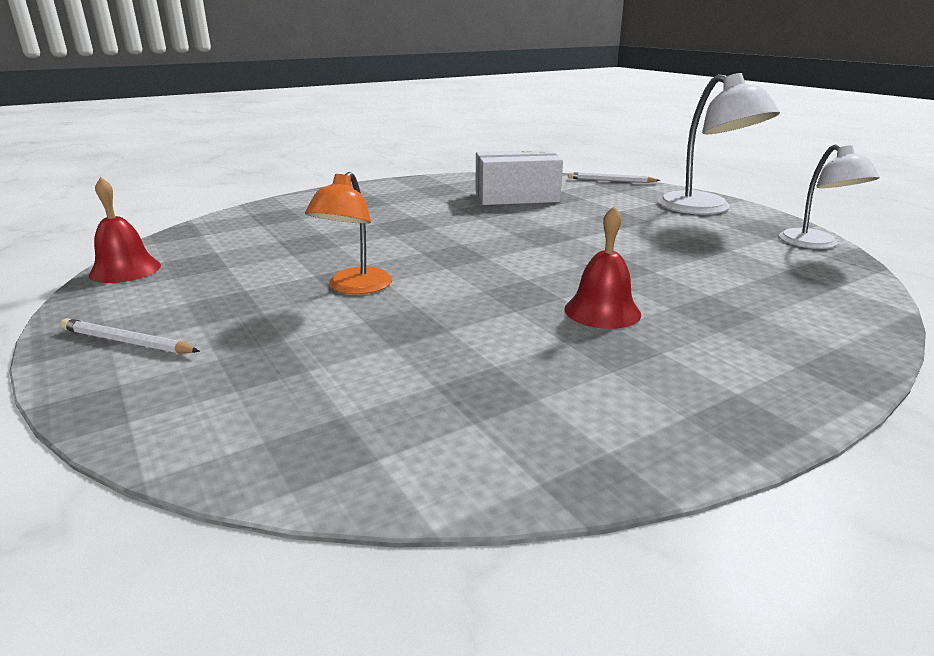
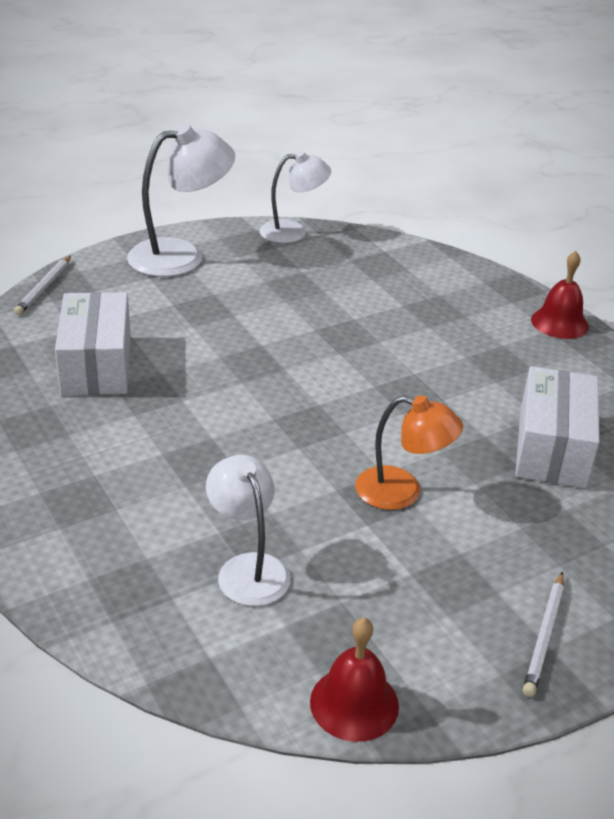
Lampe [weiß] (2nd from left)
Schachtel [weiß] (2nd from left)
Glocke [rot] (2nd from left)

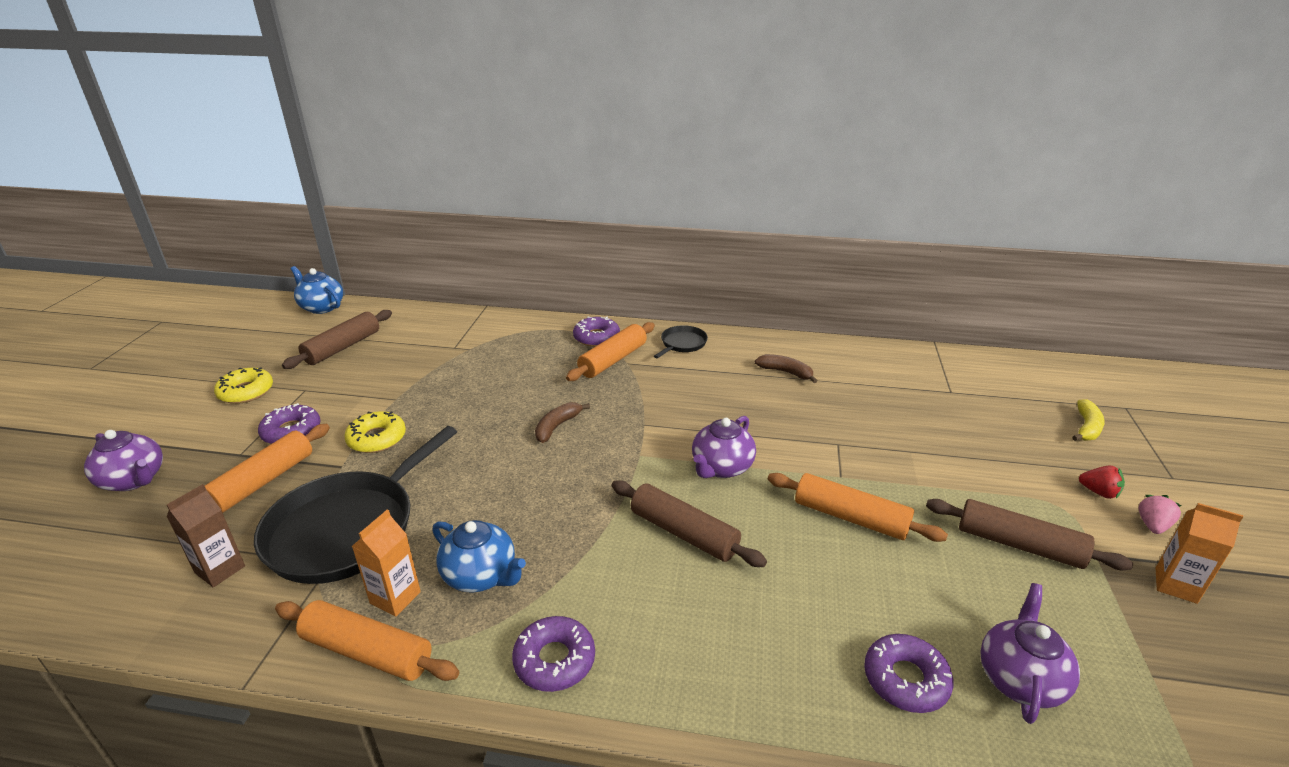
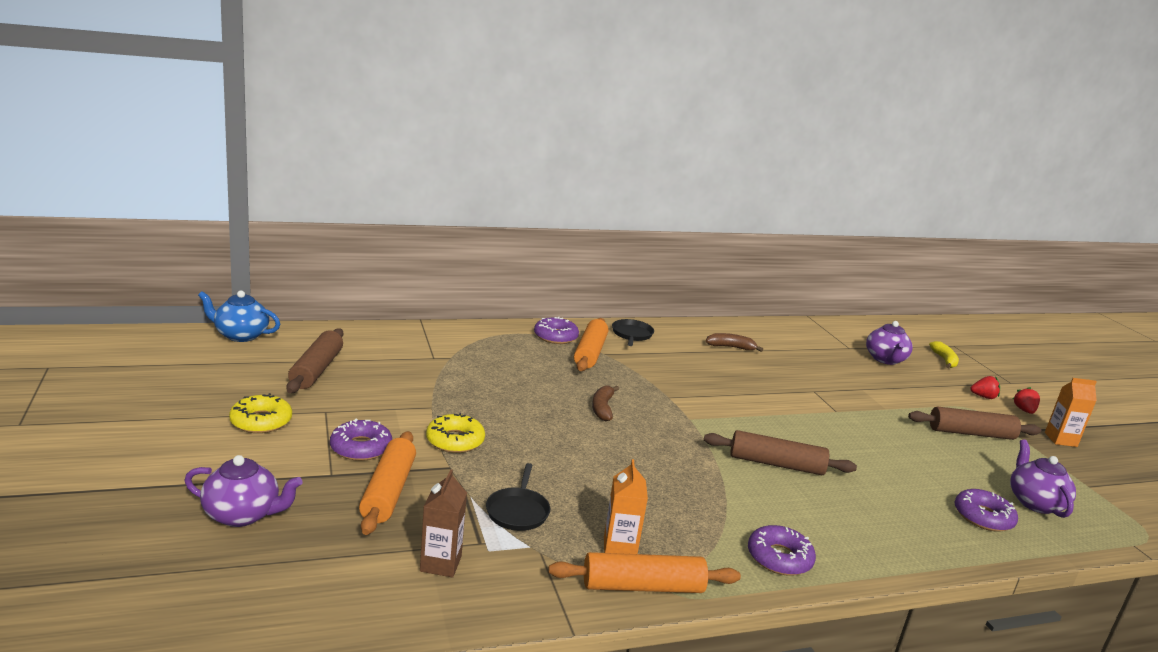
Pfanne [schwarz] (1st from left)
Teekanne [lila] (2nd from left)
Erdbeere [rot] (2nd from left)
Teekanne [blau] (2nd from left in the first image)
Nudelholz [orange] (4th from left in the first image)

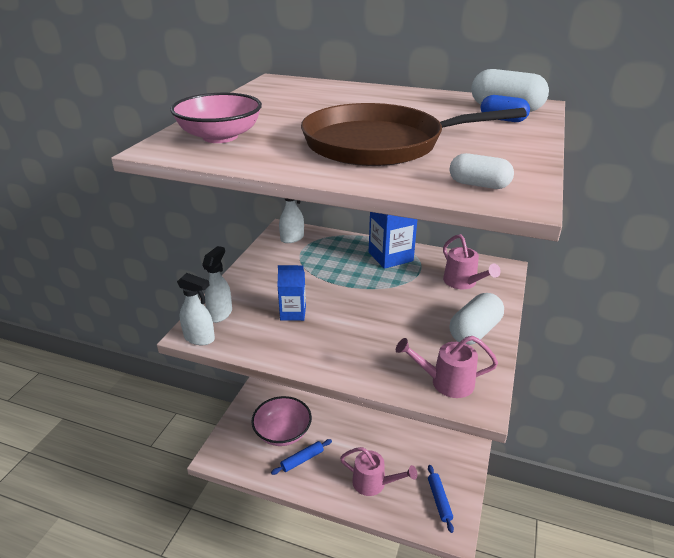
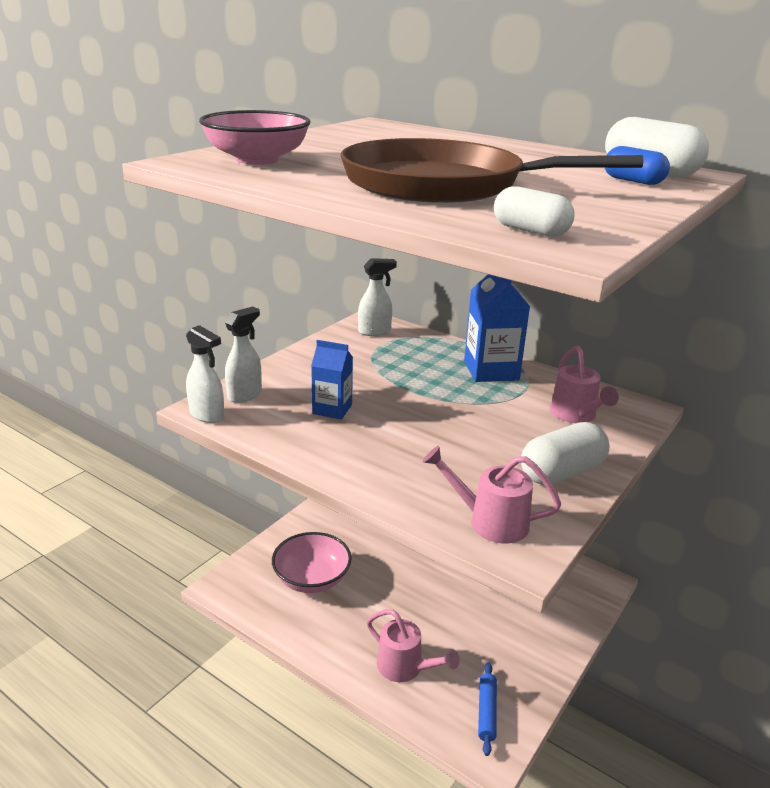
Nudelholz [blau] (1st from left in the first image)

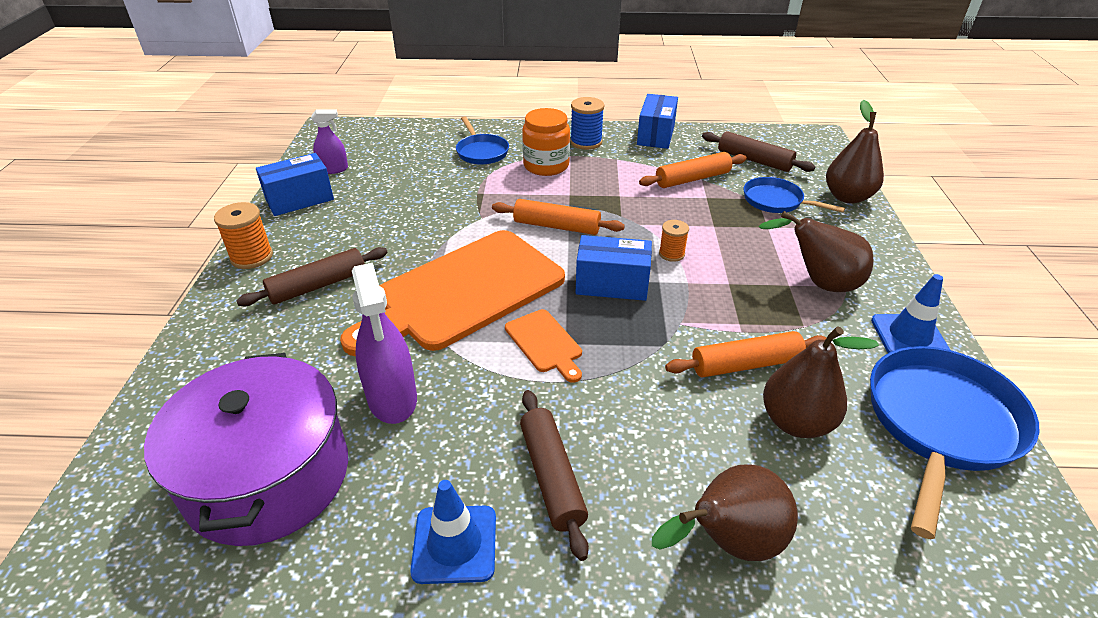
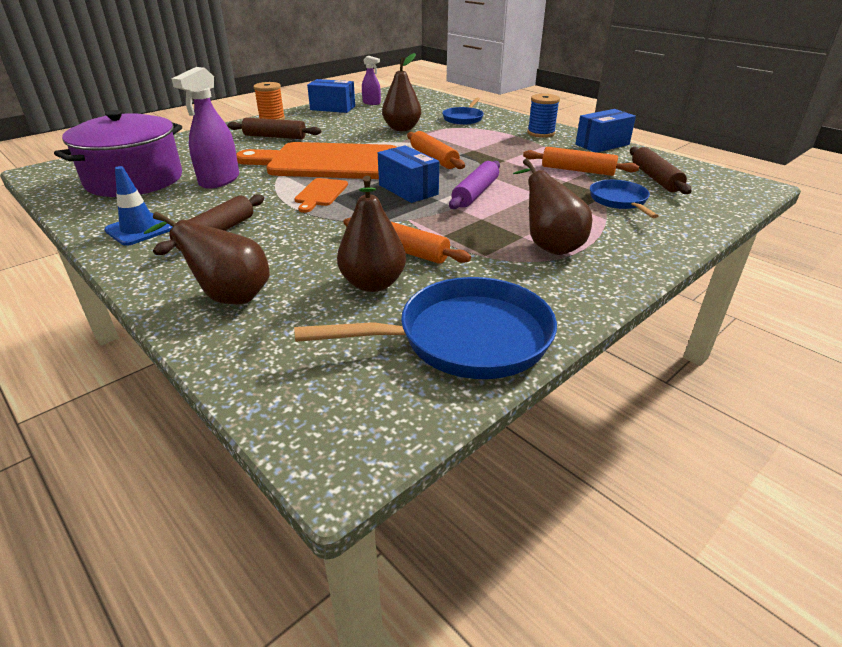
Birne [braun] (3rd from left)
Nudelholz [lila]
Einmachglas [orange]
Leitkegel [blau] (2nd from left in the first image)

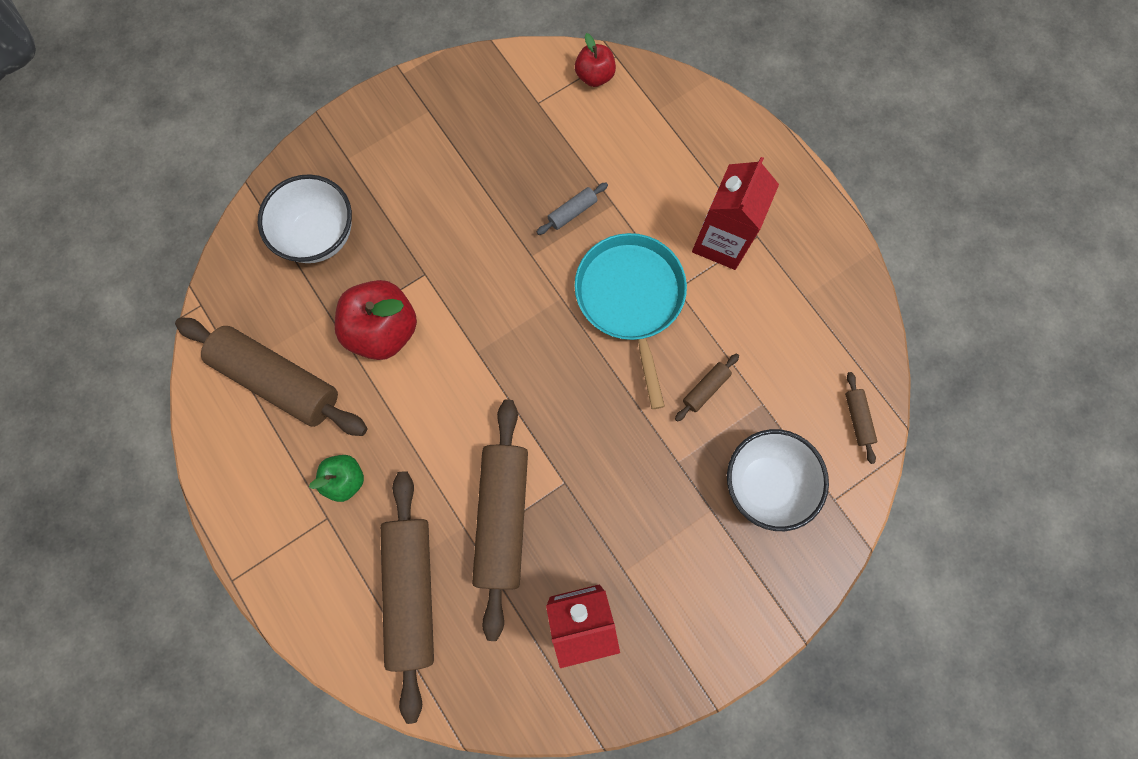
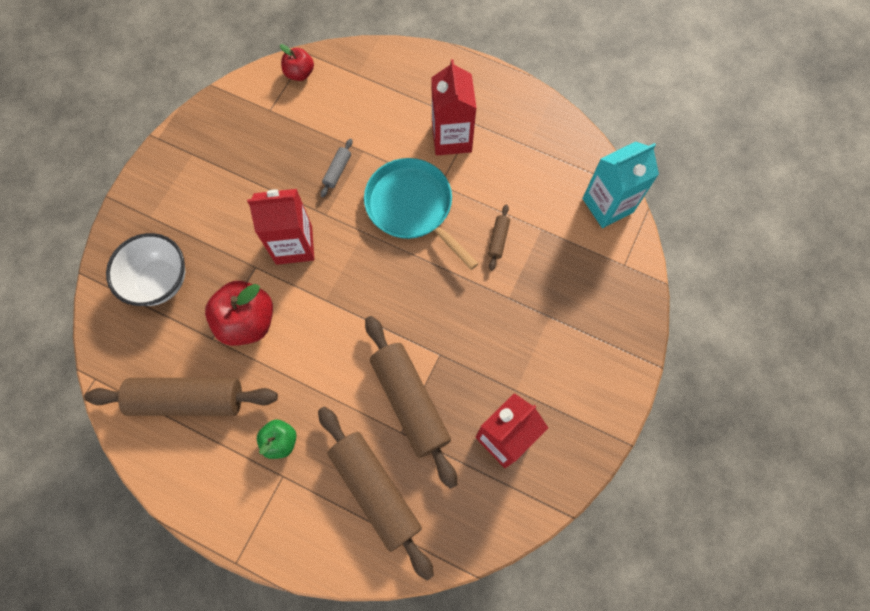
Getränkekarton [rot] (1st from left)
Getränkekarton [türkis]
Schüssel [weiß] (2nd from left in the first image)

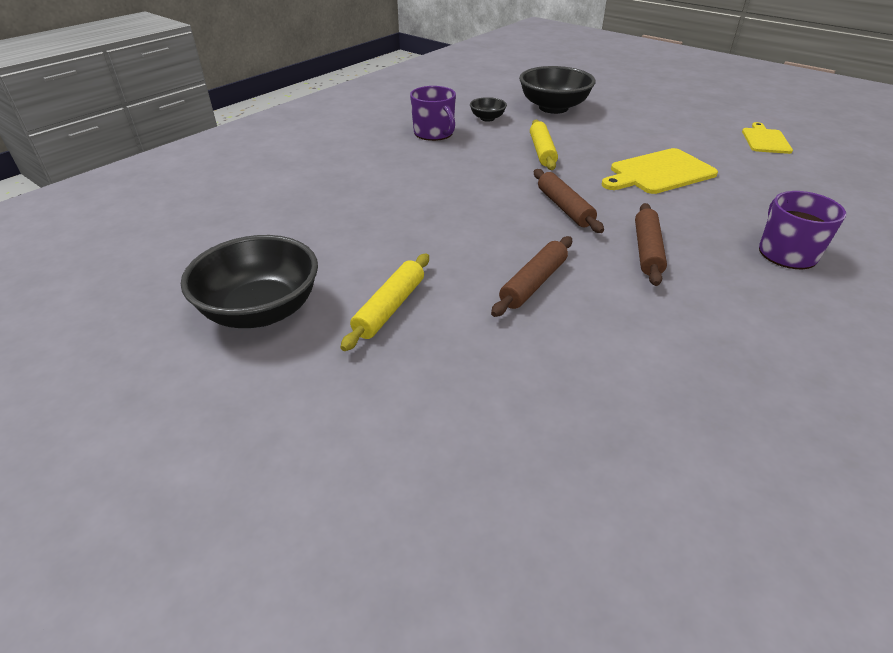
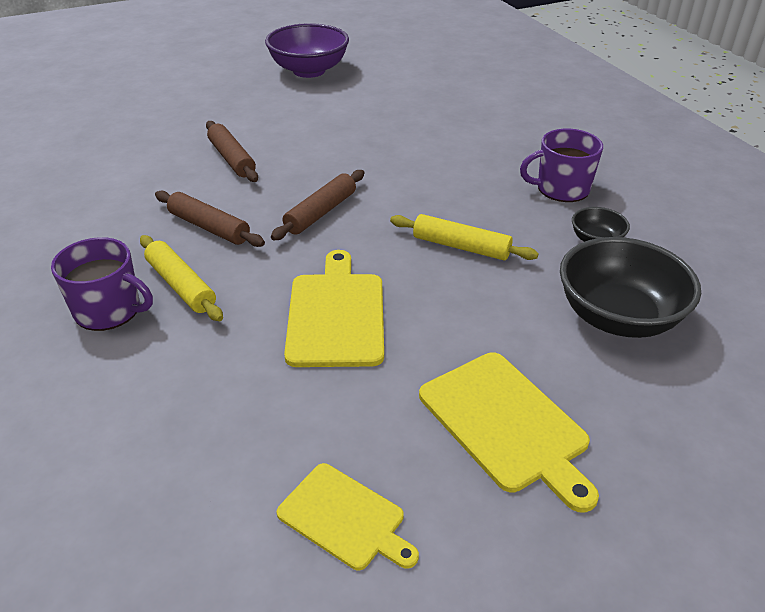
Nudelholz [gelb] (1st from left)
Schüssel [lila]
Nudelholz [braun] (3rd from left)
Schneidebrett [gelb] (3rd from left)

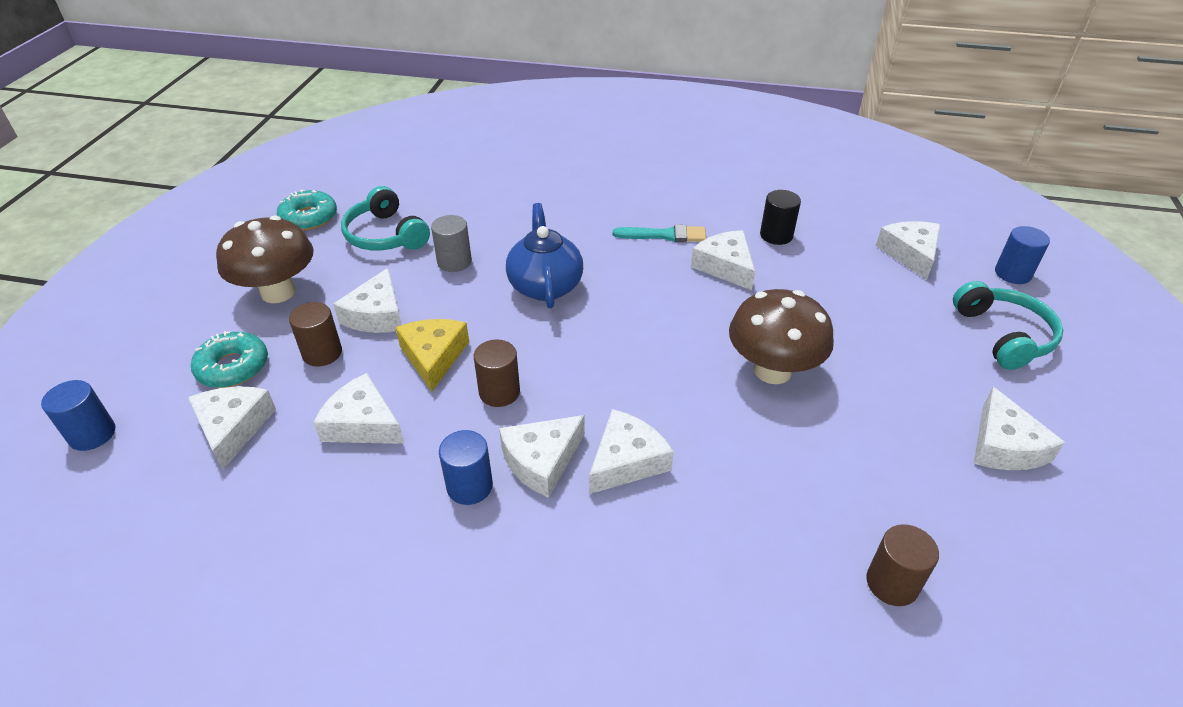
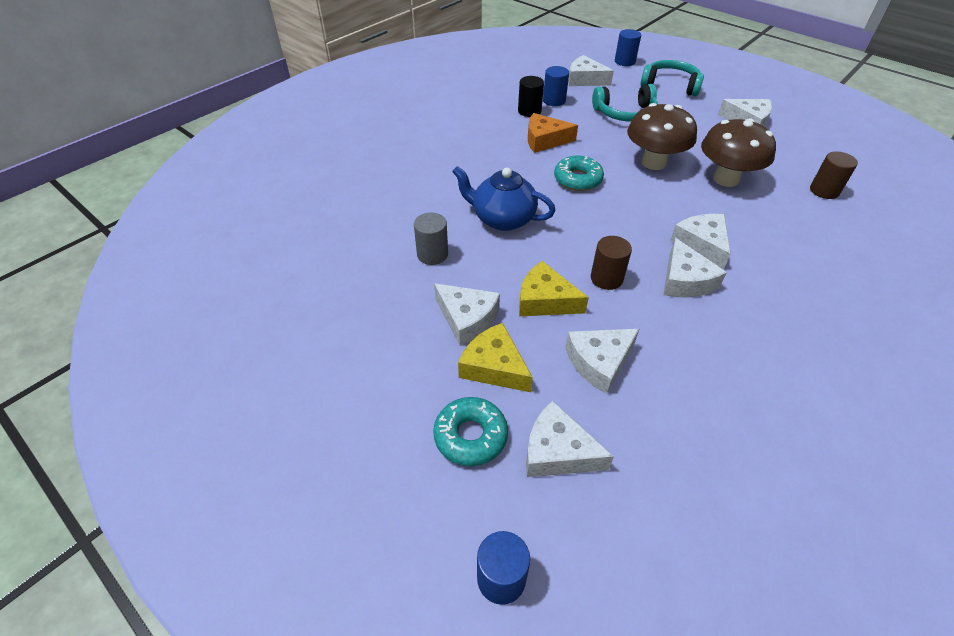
Käse [gelb] (1st from left)
Käse [orange]
Vollzylinder [blau] (2nd from left)
Donut [türkis] (2nd from left)
Kopfhörer [türkis] (1st from left)
Pilz [braun] (2nd from left)
Pinsel [türkis]

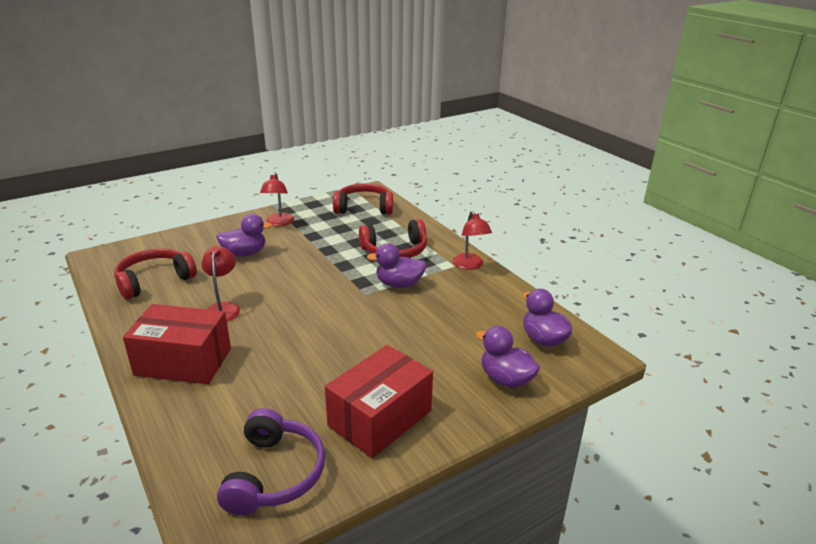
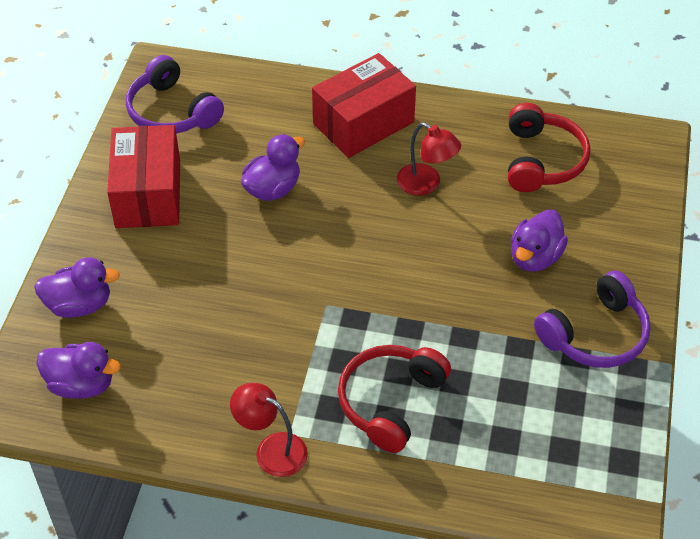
Ente [lila] (3rd from left)
Kopfhörer [lila] (2nd from left)
Kopfhörer [rot] (2nd from left in the first image)

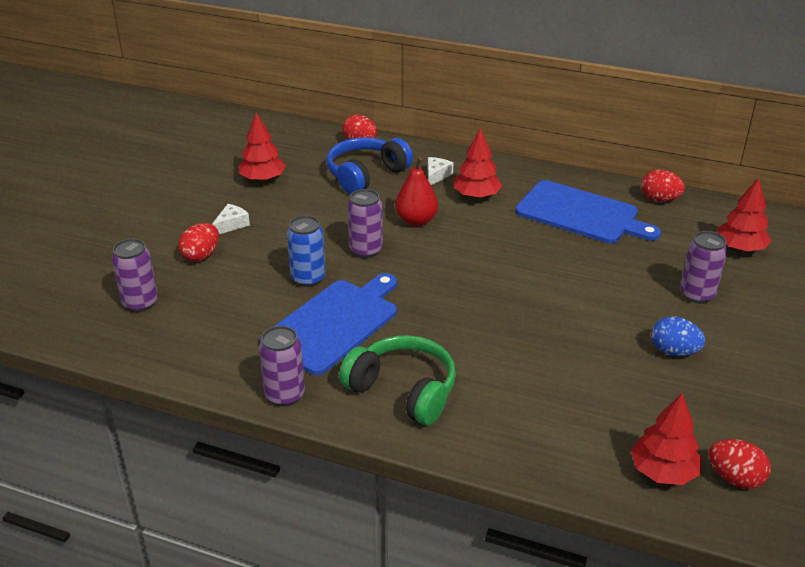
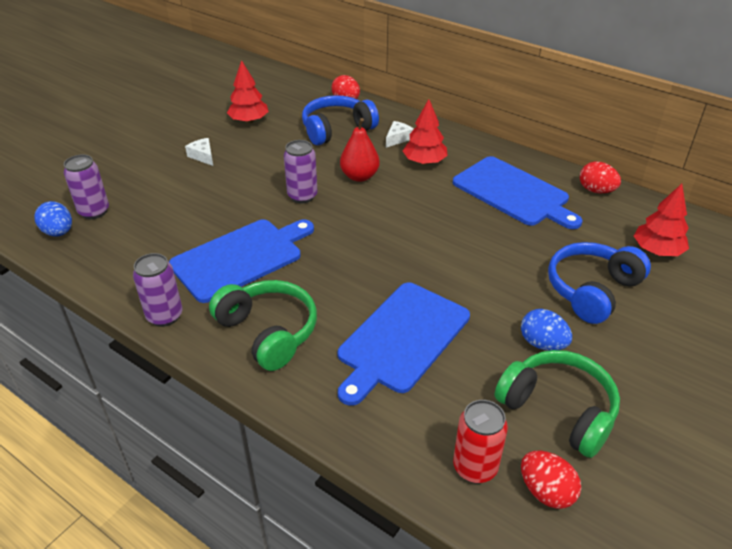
Ei [blau] (1st from left)
Käse [weiß] (1st from left)
Schneidebrett [blau] (2nd from left)
Dose [rot]
Kopfhörer [grün] (2nd from left)
Kopfhörer [blau] (2nd from left)
Ei [rot] (1st from left in the first image)
Dose [blau]

